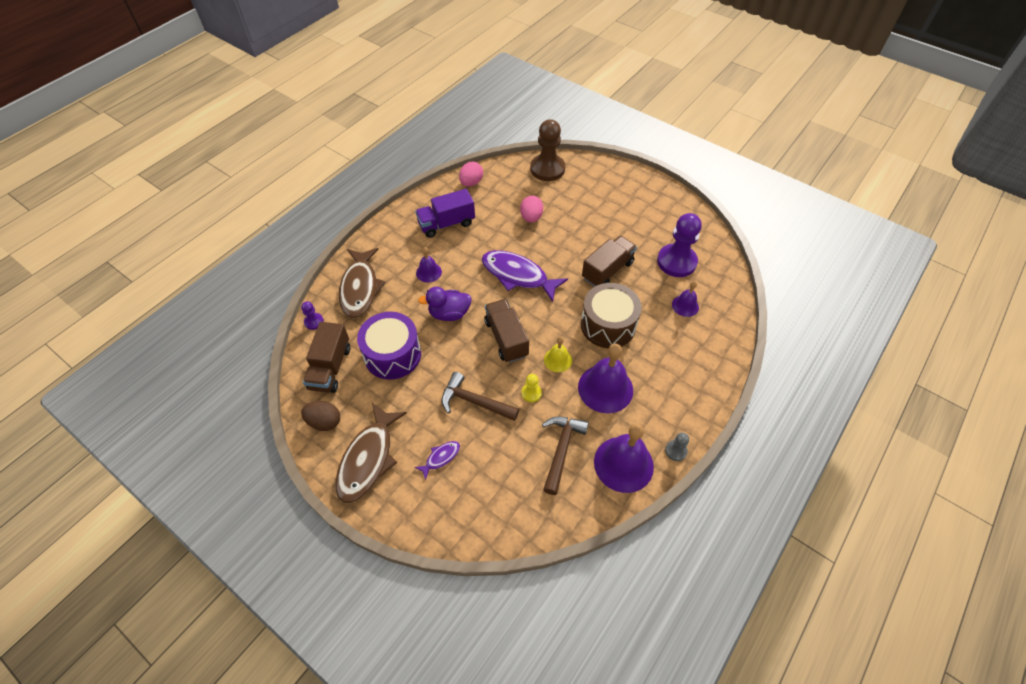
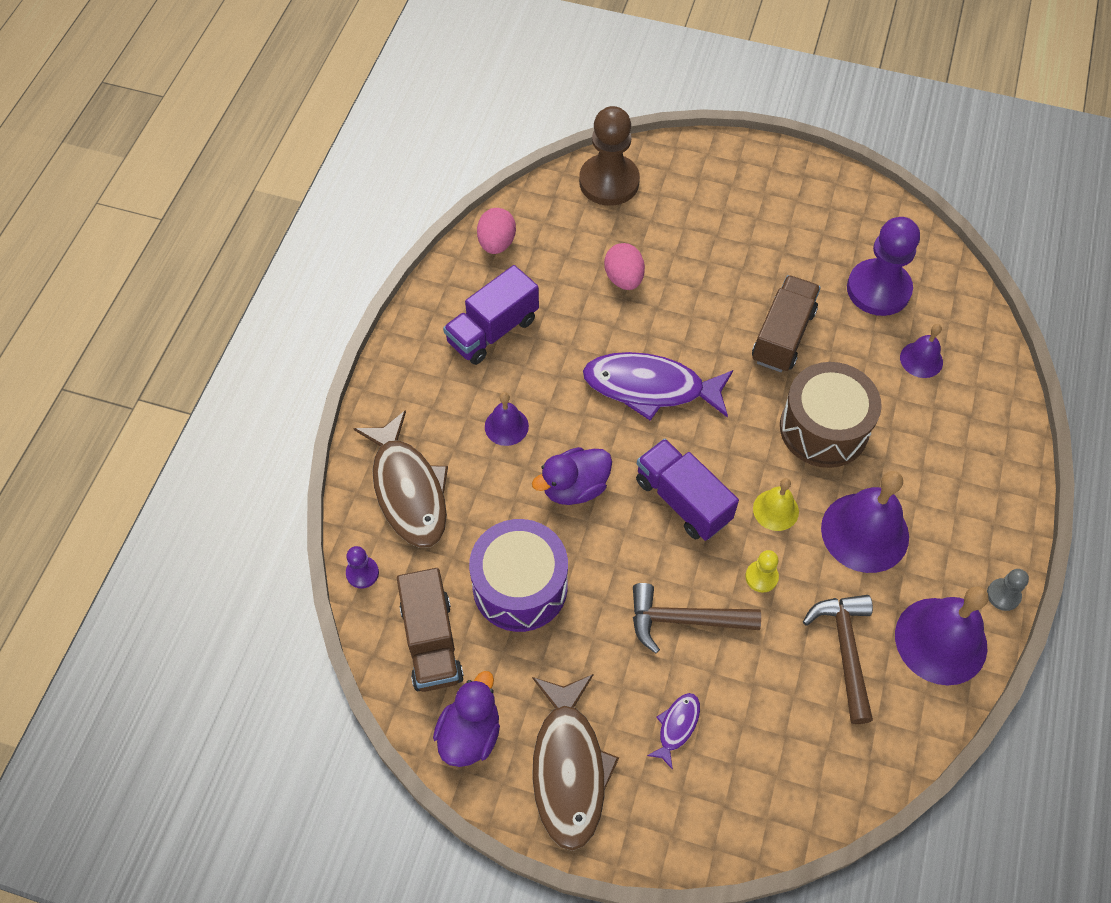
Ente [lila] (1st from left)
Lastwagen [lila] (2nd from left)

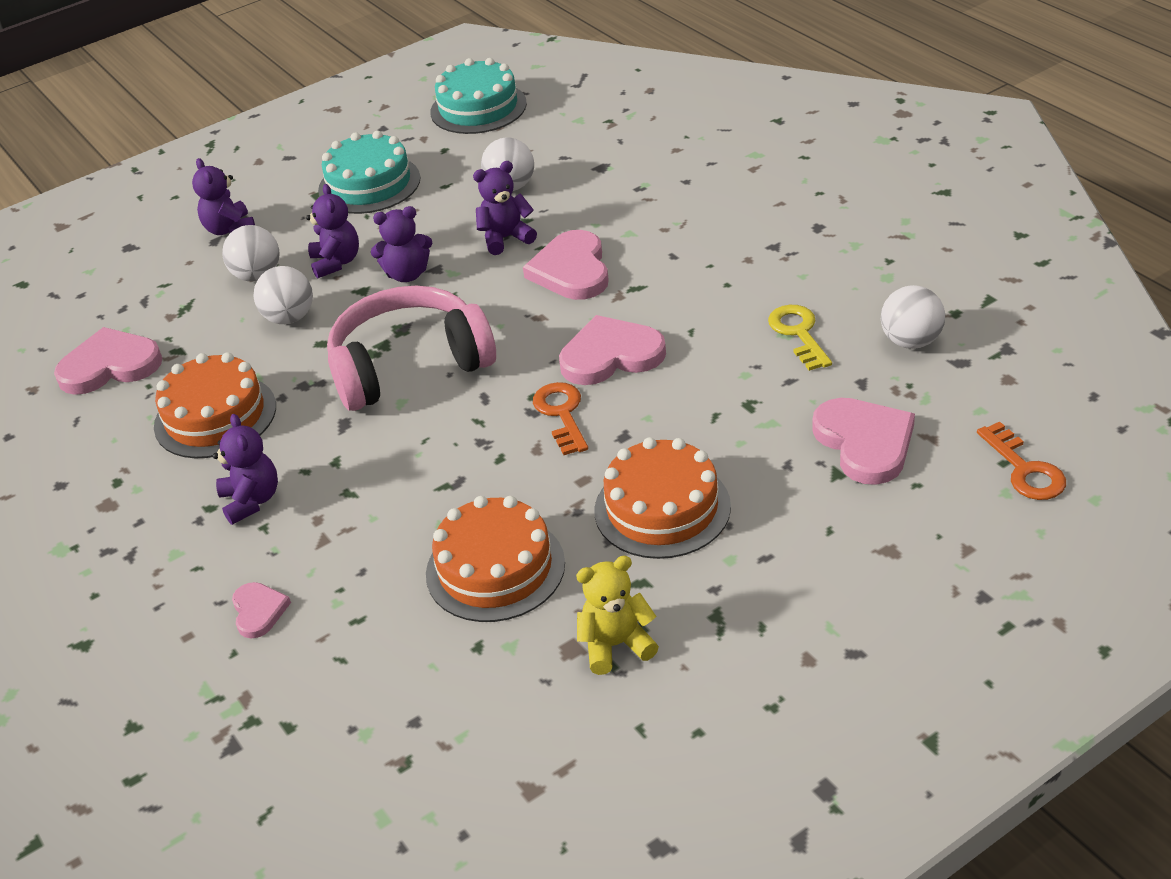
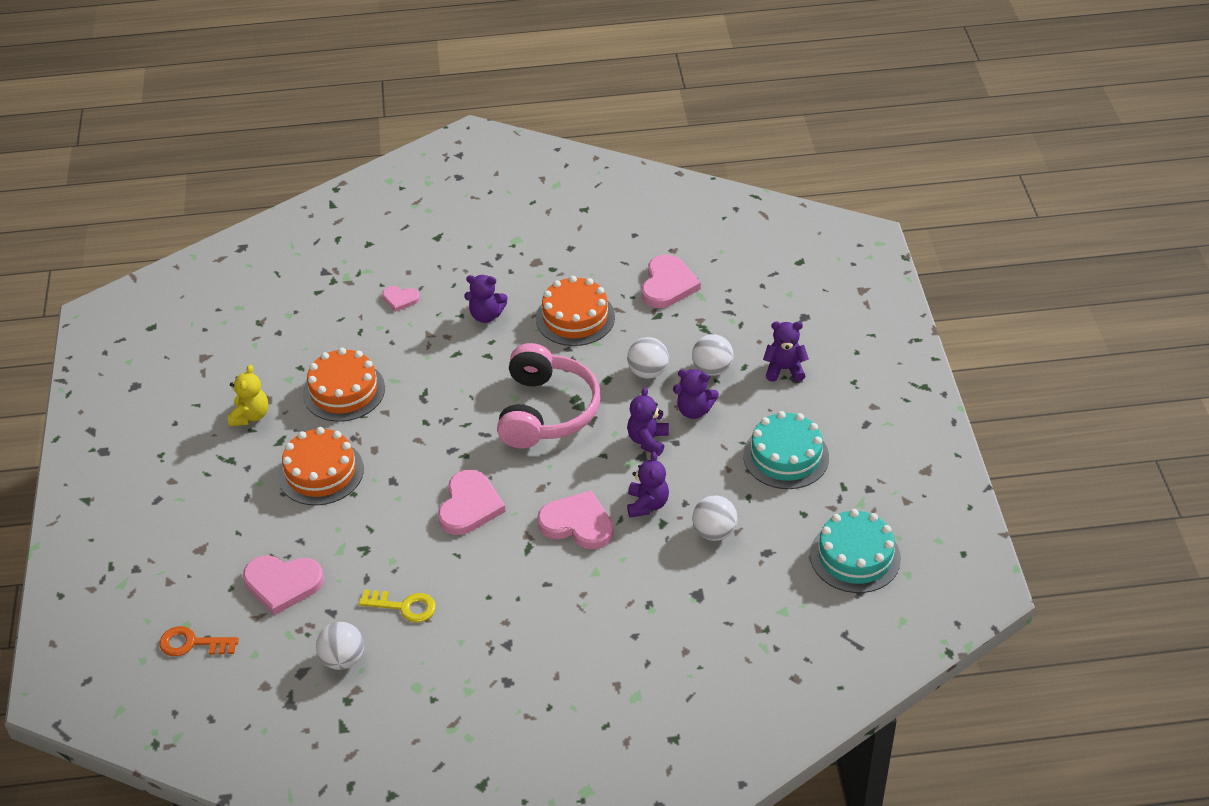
Schlüssel [orange] (1st from left in the first image)

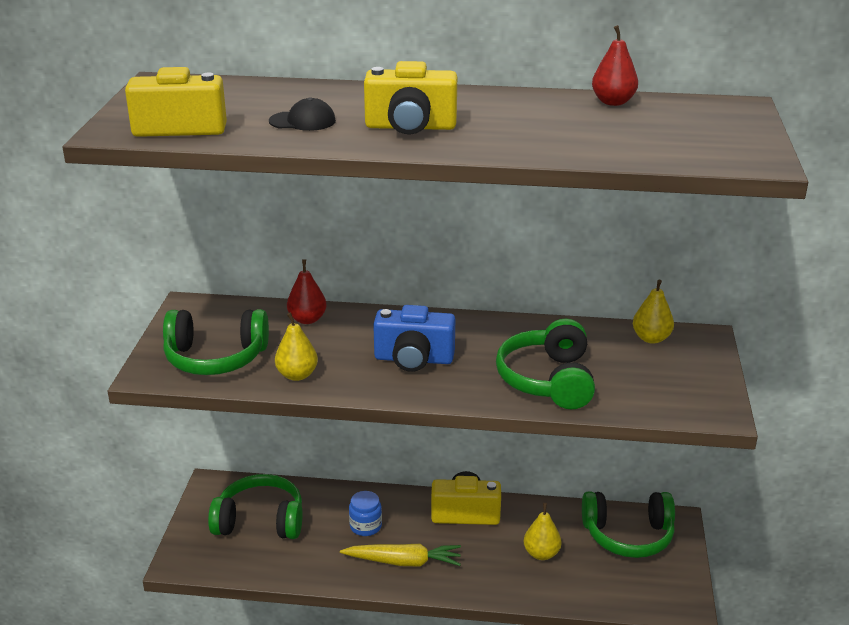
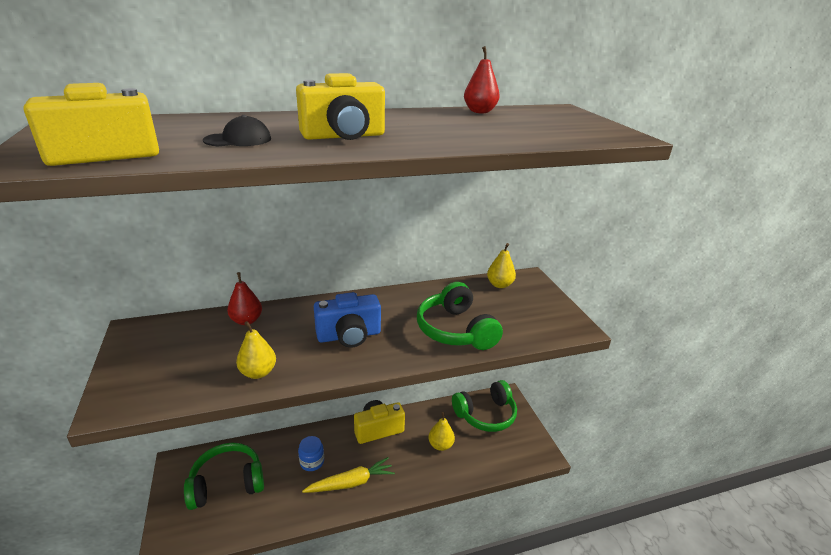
Kopfhörer [grün] (1st from left in the first image)

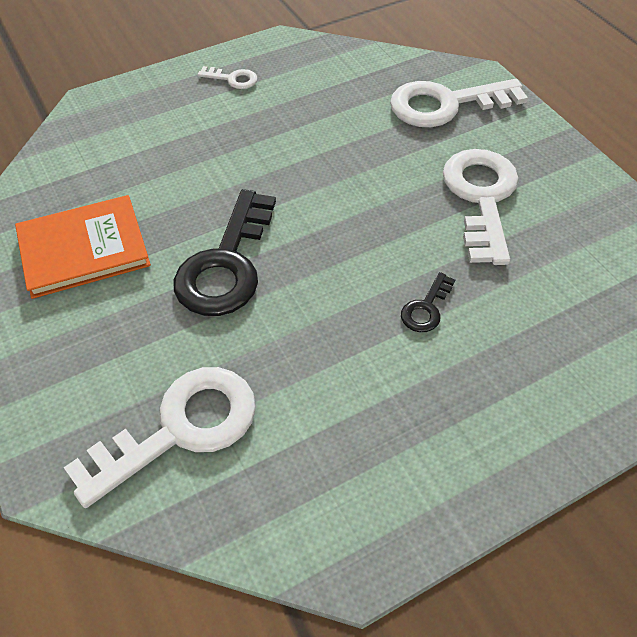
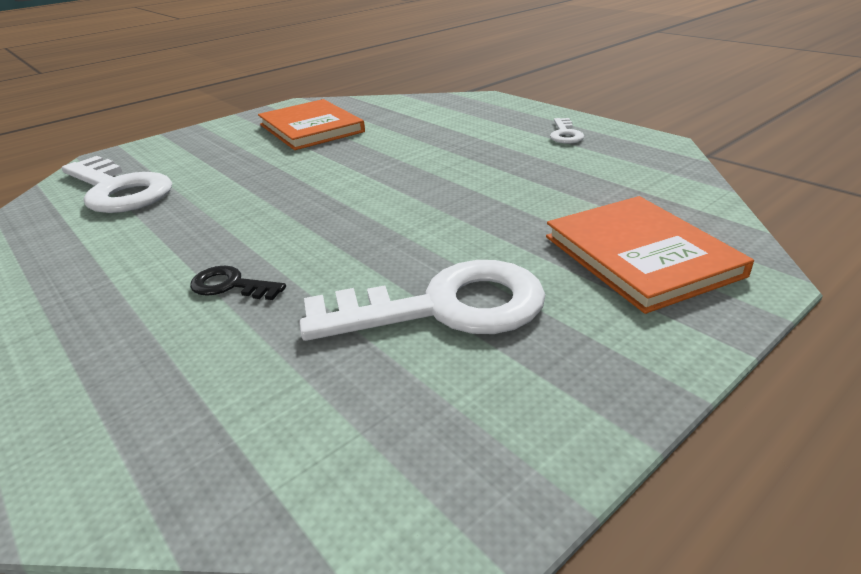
Buch [orange] (2nd from left)
Schlüssel [schwarz] (1st from left in the first image)

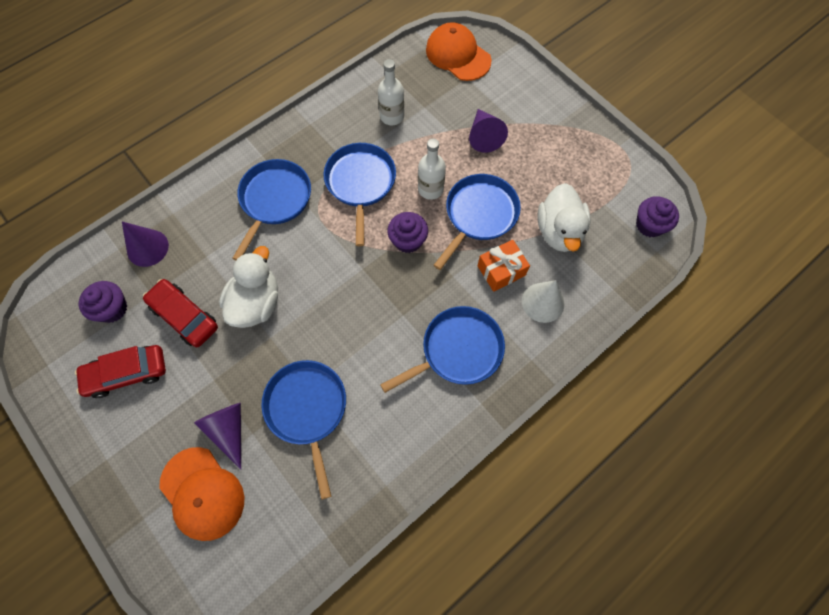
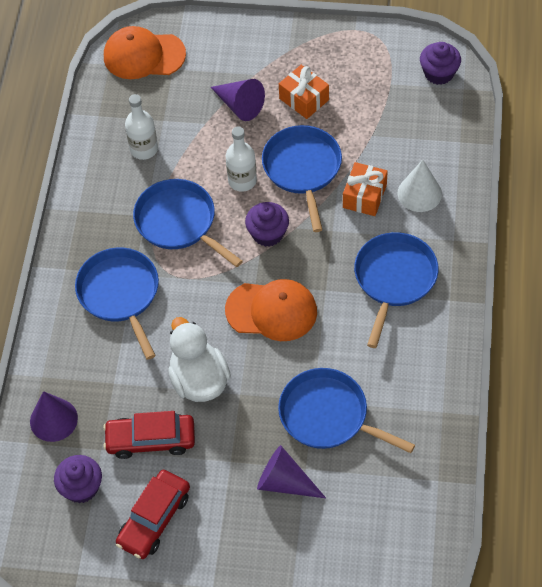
Kappe [orange] (2nd from left)
Geschenk [orange] (1st from left)
Ente [weiß] (2nd from left in the first image)

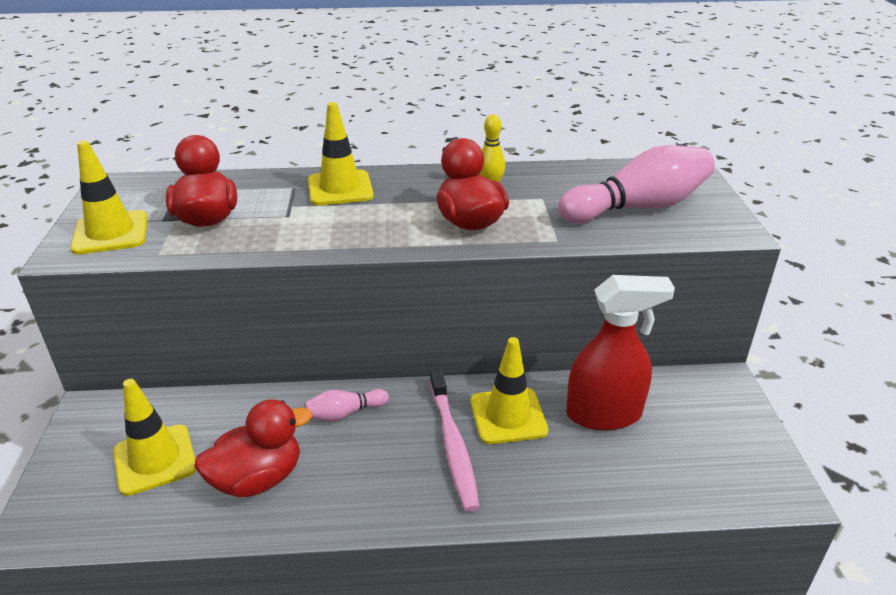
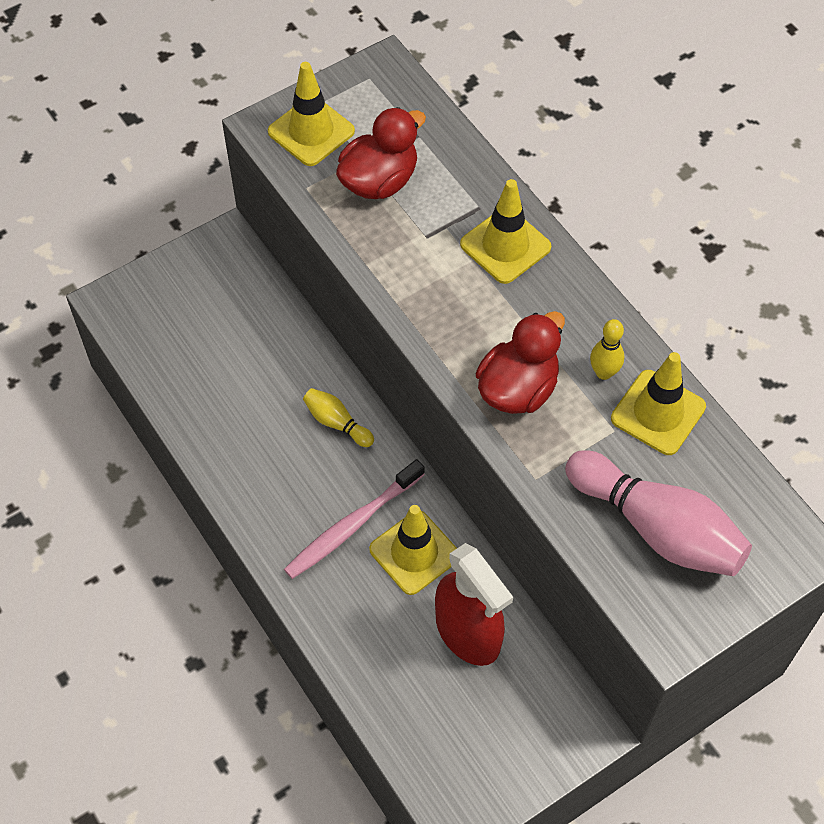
Bowlingkegel [gelb] (1st from left)
Leitkegel [gelb] (4th from left)
Ente [rot] (2nd from left in the first image)

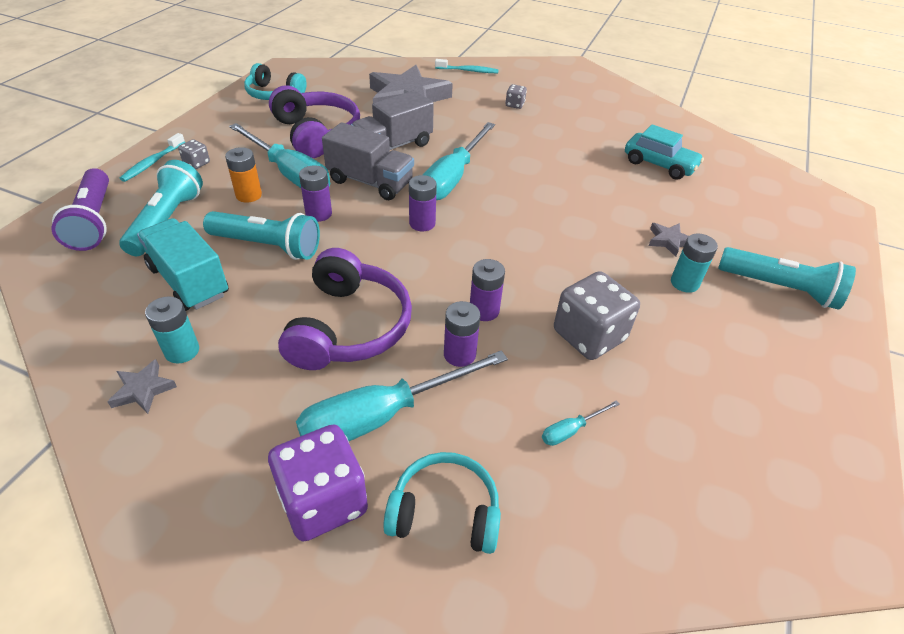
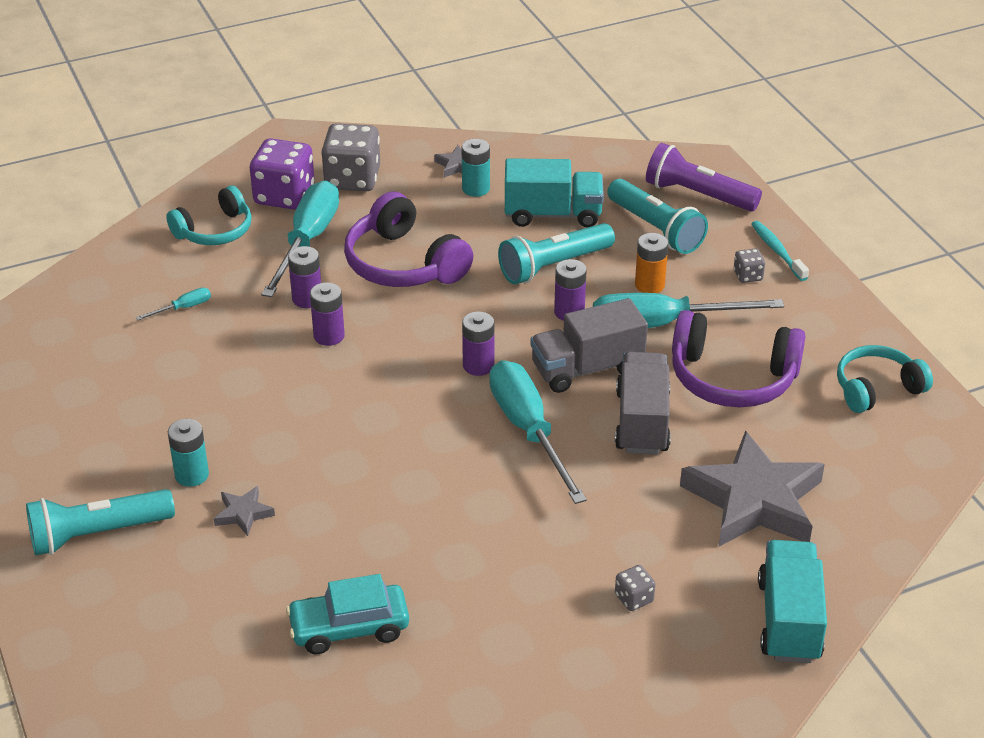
Schraubenzieher [türkis] (1st from left)
Spielwürfel [grau] (1st from left)
Lastwagen [türkis] (2nd from left)

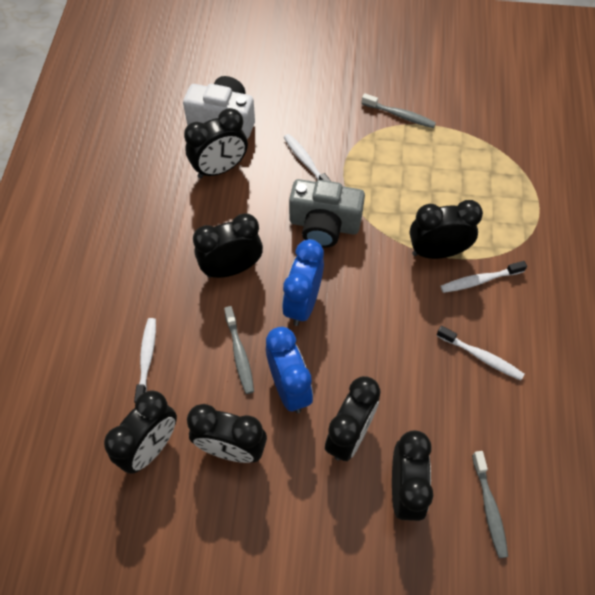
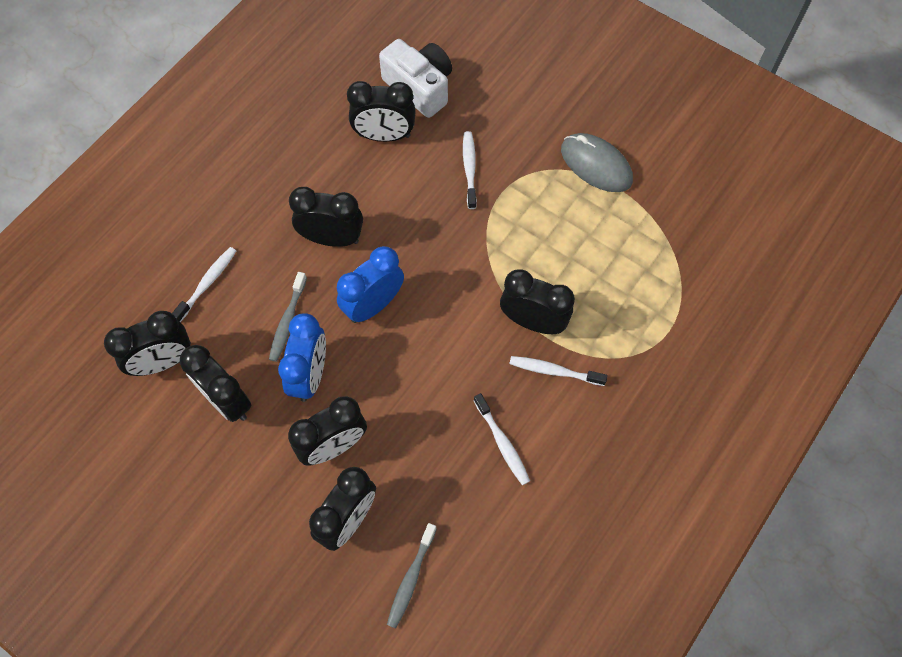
Computermaus [grau]
Kamera [grau]

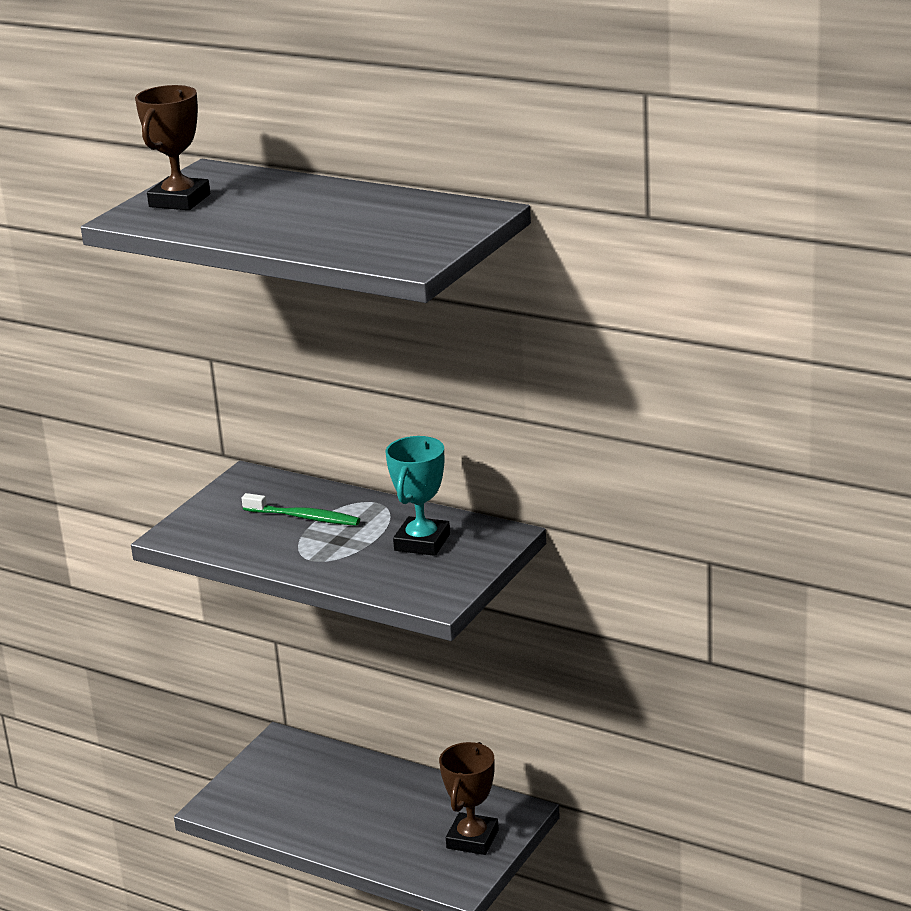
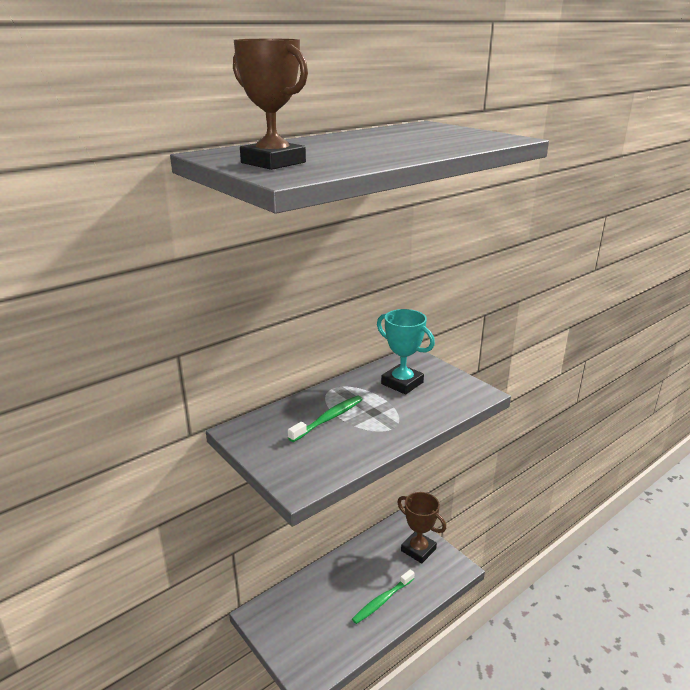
Zahnbürste [grün] (2nd from left)

